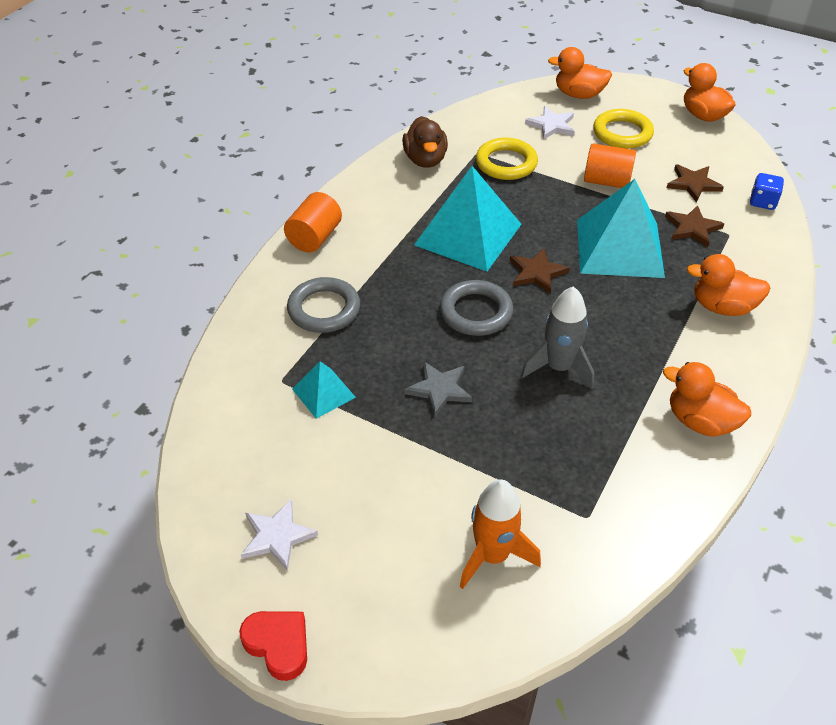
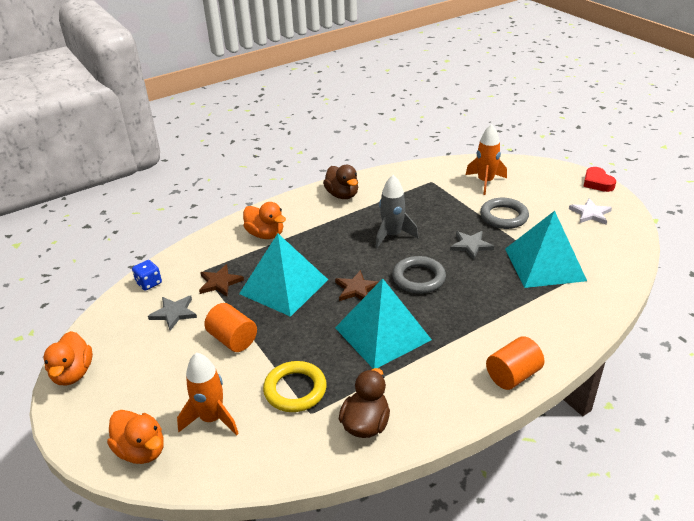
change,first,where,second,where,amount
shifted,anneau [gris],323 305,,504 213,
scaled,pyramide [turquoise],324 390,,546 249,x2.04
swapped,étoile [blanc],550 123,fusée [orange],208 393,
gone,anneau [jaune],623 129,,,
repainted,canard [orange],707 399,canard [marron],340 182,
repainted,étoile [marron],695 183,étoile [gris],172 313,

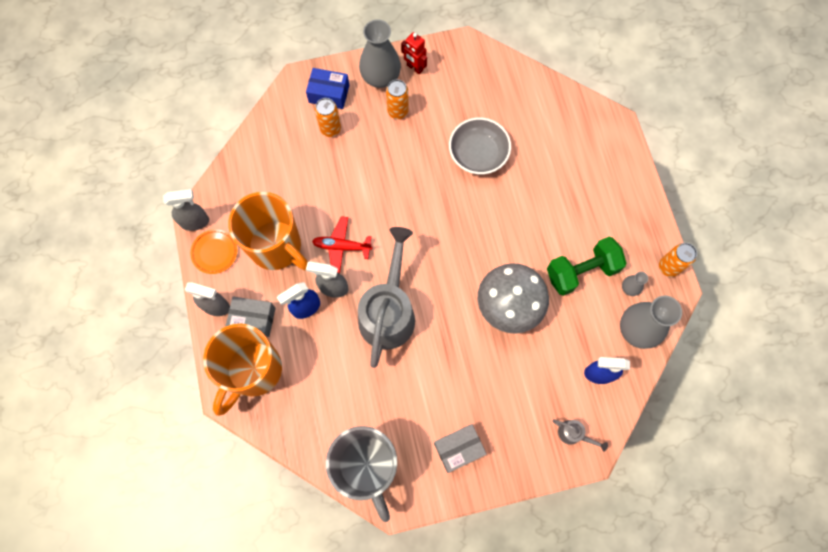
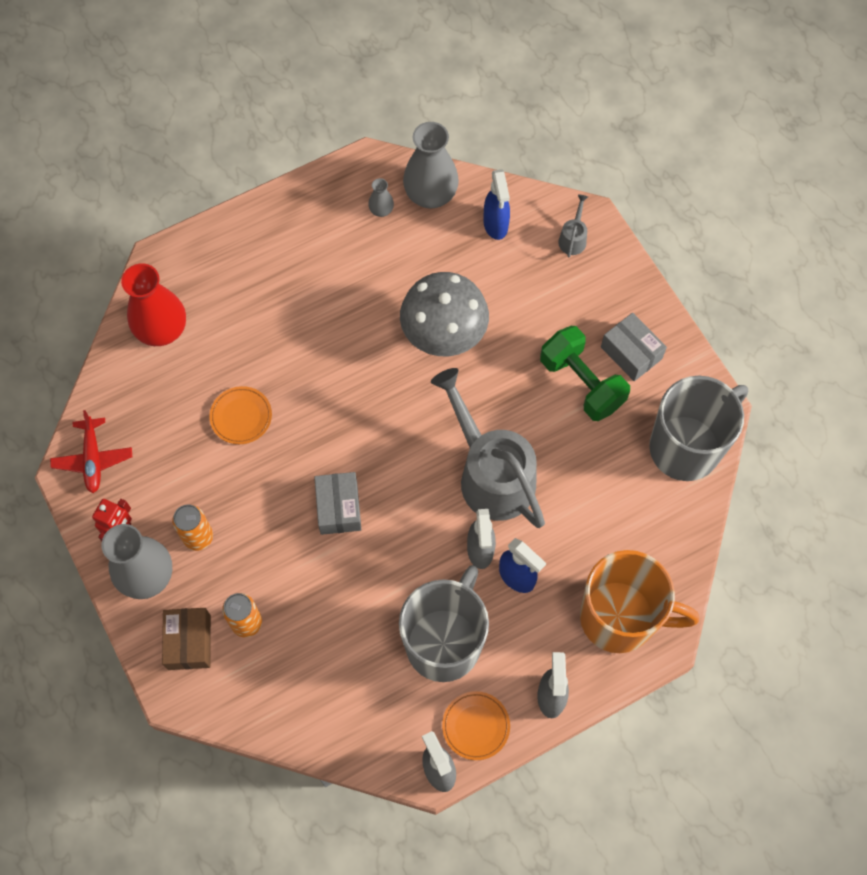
change,first,where,second,where,amount
shifted,boîte [gris],251 317,,337 503,
repainted,tasse [orange],268 231,tasse [gris],444 623,
repainted,boîte [bleu],327 88,boîte [marron],186 639,
shifted,avion [rouge],342 245,,91 451,
rotated,arrosoir [gris],386 297,,488 448,60 degrees clockwise
swapped,bol [gris],480 146,assiette [orange],240 415,
shifted,haltère [vert],587 266,,585 373,
gone,canette [orange],678 260,,,
new,,,vase [rouge],153 304,

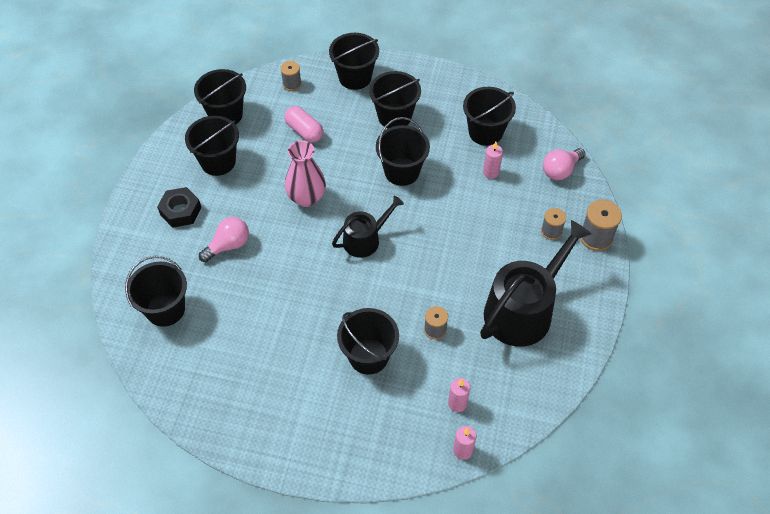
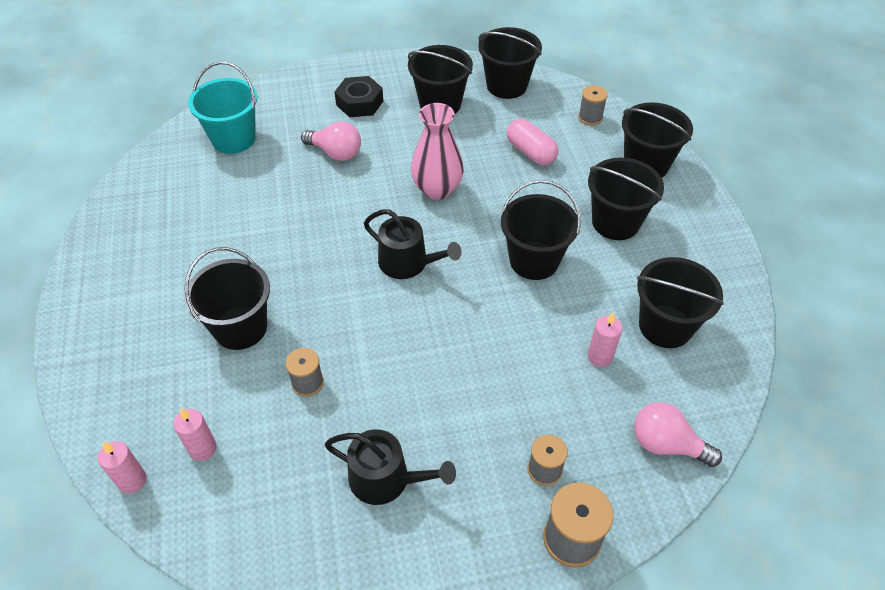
change,first,where,second,where,amount
repainted,seau [noir],156 291,seau [turquoise],222 108,
rotated,gélule [rose],303 124,,532 142,60 degrees counterclockwise
scaled,arrosoir [noir],535 283,,390 467,x0.56

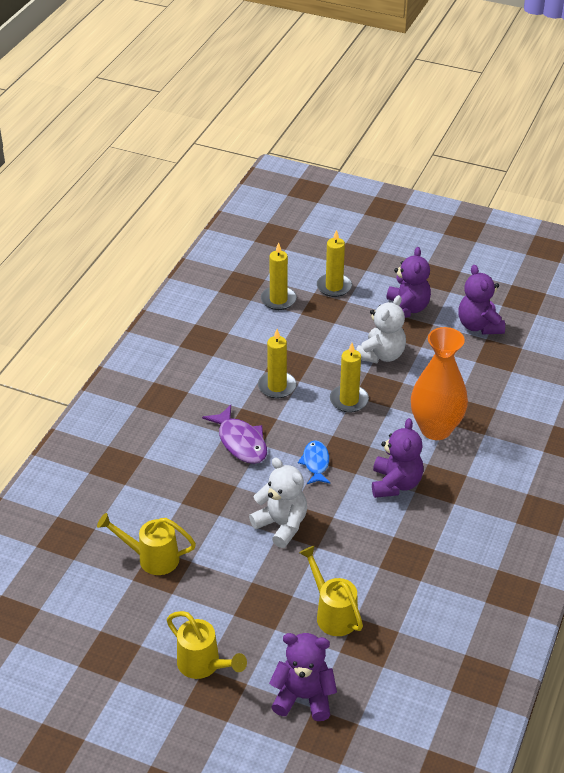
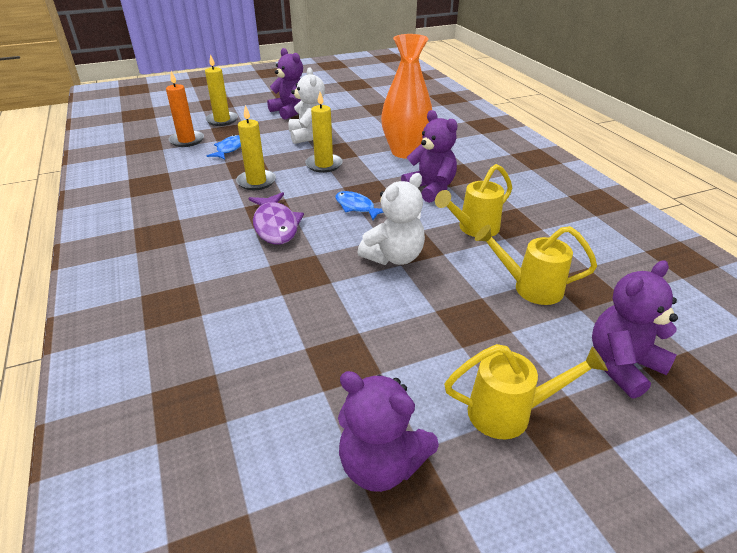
change,first,where,second,where,amount
shifted,arrosoir [jaune],146 544,,473 200,
rotated,poisson [violet],234 434,,276 218,60 degrees clockwise
rotated,ours en peluche [blanc],278 503,,391 219,135 degrees clockwise
repainted,bougie [jaune],279 276,bougie [orange],185 109,
shifted,ours en peluche [violet],481 299,,388 431,
new,,,poisson [bleu],224 147,

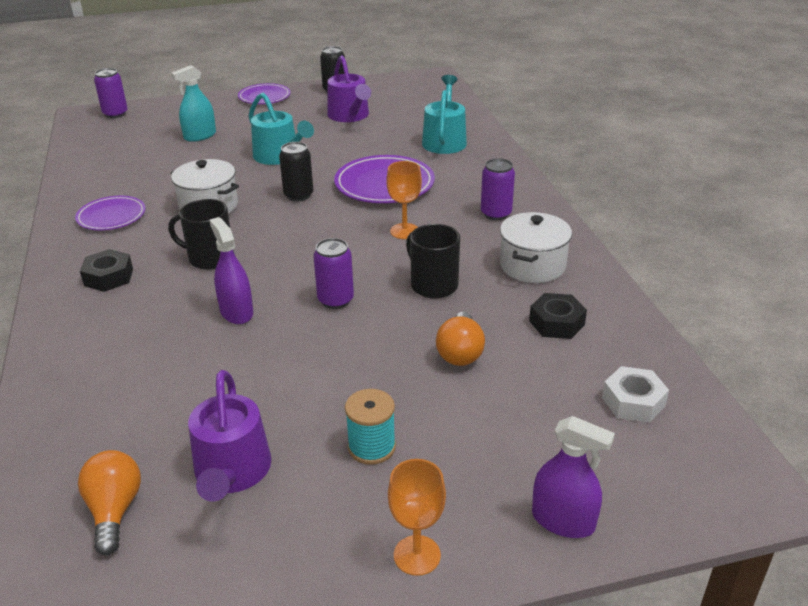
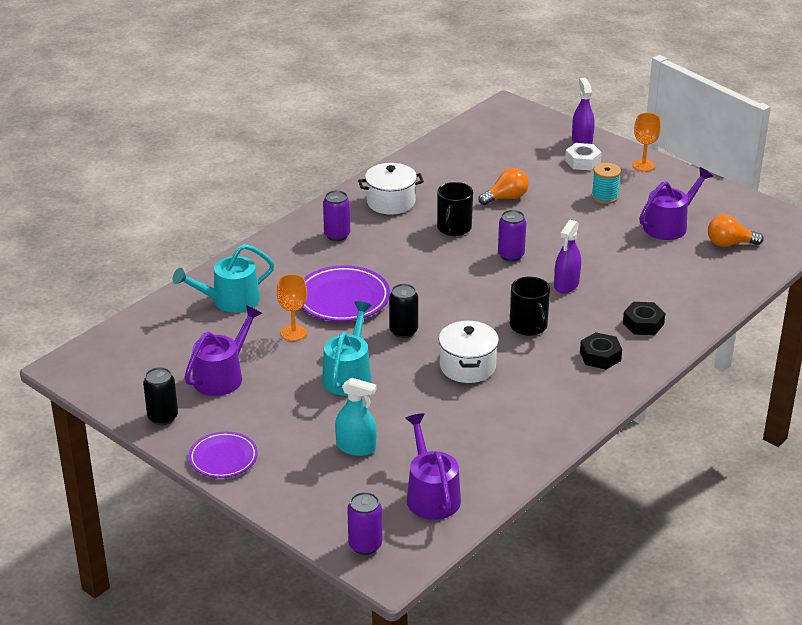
change,first,where,second,where,amount
gone,assiette [violet],110 213,,,
rotated,ampoule [orange],109 502,,736 231,45 degrees clockwise
shifted,verre à pied [orange],404 200,,292 307,
shifted,écrou [noir],558 316,,644 318,
shifted,écrou [blanc],635 394,,583 156,
new,,,arrosoir [violet],433 466,

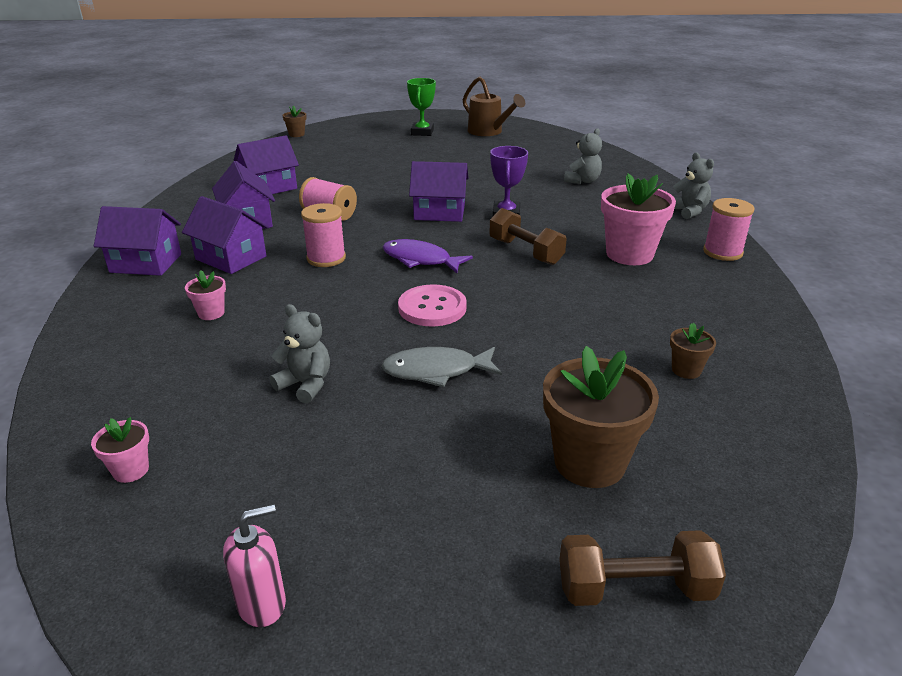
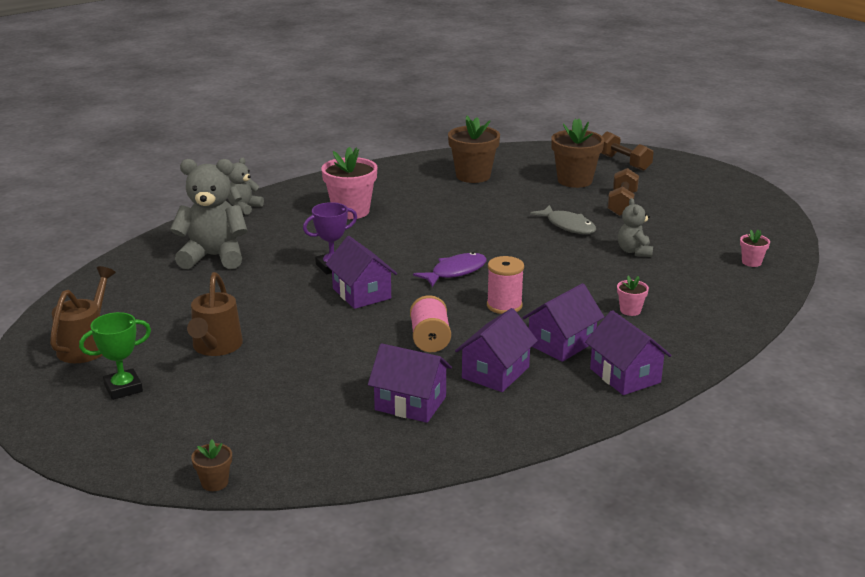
change,first,where,second,where,amount
rotated,maison [violet],225 235,,563 322,45 degrees clockwise
gone,distributeur de savon [rose],254 565,,,
rotated,poisson [violet],428 256,,450 269,120 degrees counterclockwise
gone,bouton [rose],432 305,,,
shifted,haltère [marron],528 236,,623 192,
scaled,ours en peluche [gris],583 156,,209 214,x1.85
scaled,pot de fleurs [marron],693 351,,474 149,x2.10
gone,bobine [rose],729 229,,,
new,,,arrosoir [marron],215 314,

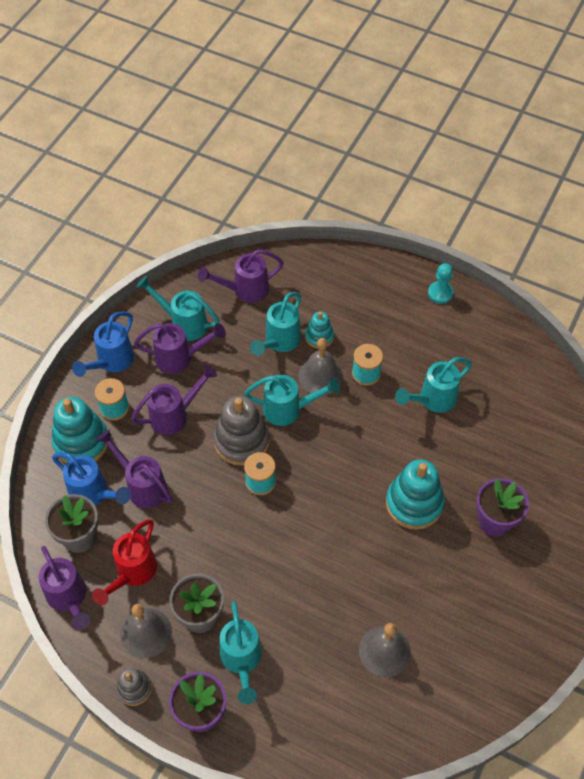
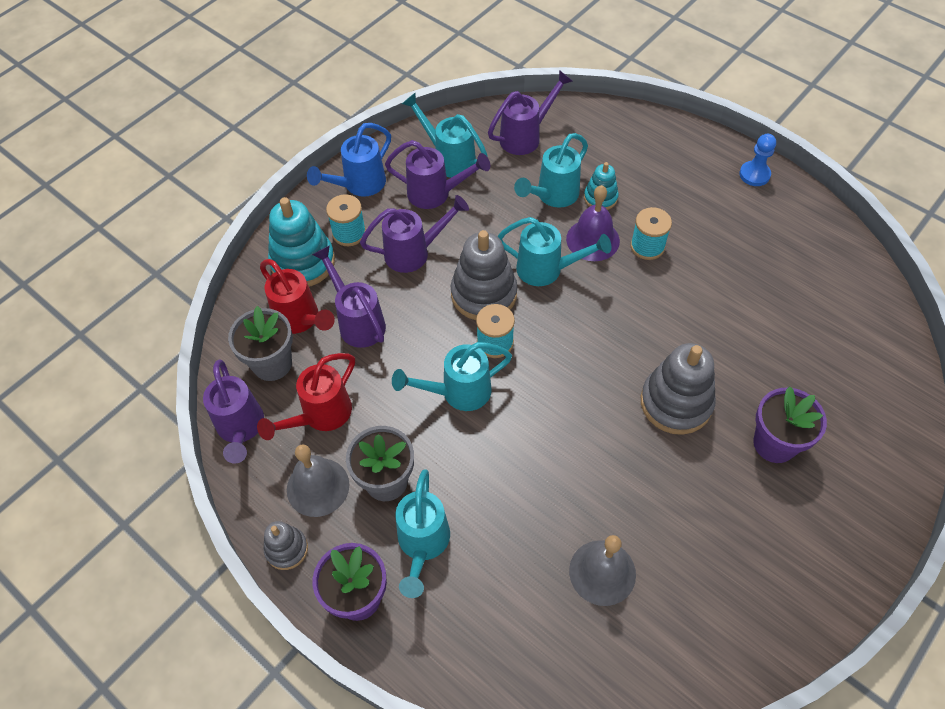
change,first,where,second,where,amount
repainted,arrosoir [bleu],91 479,arrosoir [rouge],297 296,
rotated,arrosoir [violet],241 276,,530 112,150 degrees clockwise
repainted,cloche [gris],320 366,cloche [violet],593 223,
repainted,jouet à empiler [turquoise],415 494,jouet à empiler [gris],678 389,
shifted,arrosoir [turquoise],433 385,,452 376,
repainted,pion [turquoise],441 283,pion [bleu],757 160,

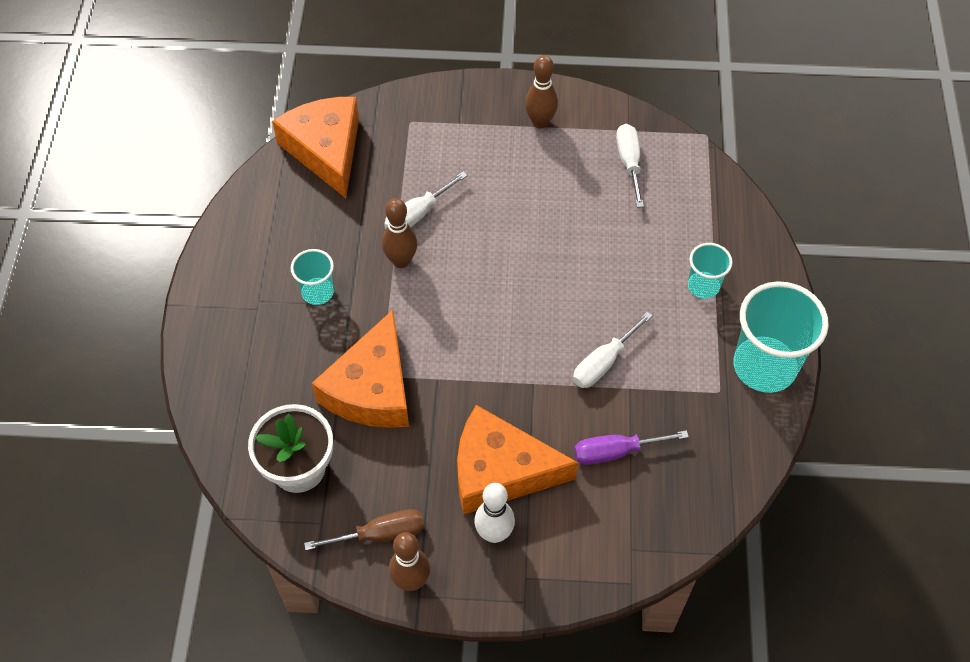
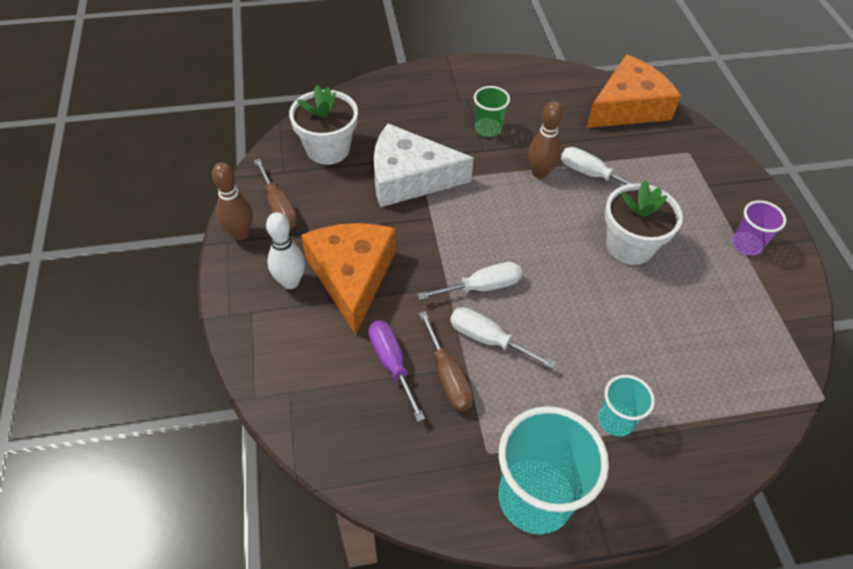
change,first,where,second,where,amount
repainted,gobelet [turquoise],312 277,gobelet [vert],492 111,
repainted,fromage [orange],360 369,fromage [blanc],424 165,
swapped,quille [marron],541 92,gobelet [violet],759 228,
shifted,tournevis [blanc],630 166,,470 281,
new,,,tournevis [marron],446 361,
new,,,pot de fleurs [blanc],644 222,

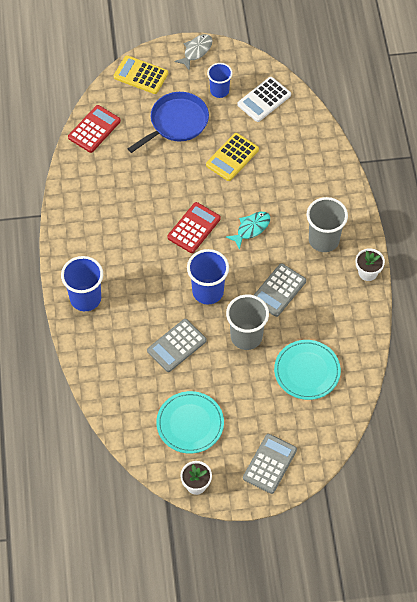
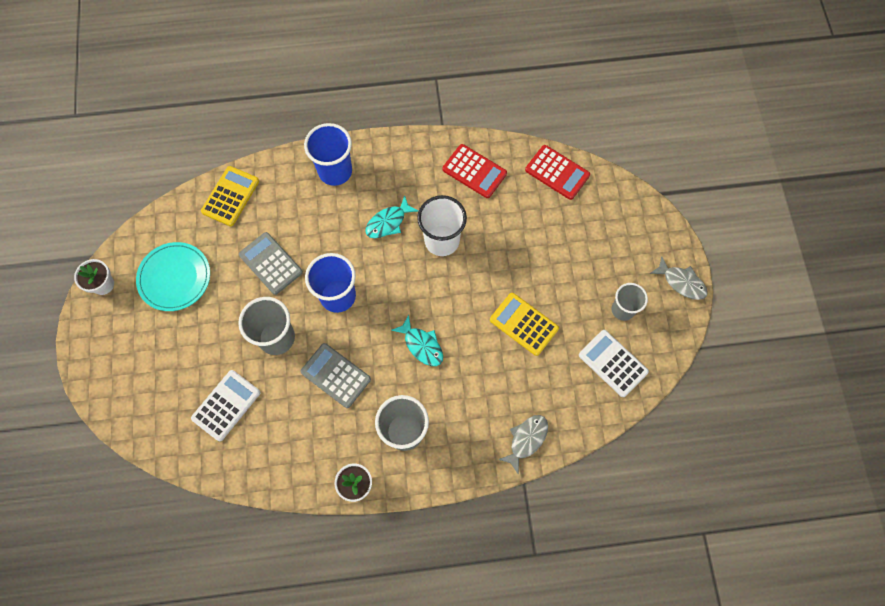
change,first,where,second,where,amount
shifted,calculatrice [jaune],141 74,,230 196,
gone,poêle [bleu],168 122,,,
shifted,calculatrice [rouge],194 227,,475 171,
repainted,gobelet [bleu],220 80,gobelet [gris],629 302,
gone,calculatrice [gris],270 464,,,
swapped,assiette [turquoise],307 370,calculatrice [blanc],225 405,
new,,,poisson [turquoise],391 216,
new,,,gobelet [blanc],442 225,
new,,,poisson [gris],523 445,

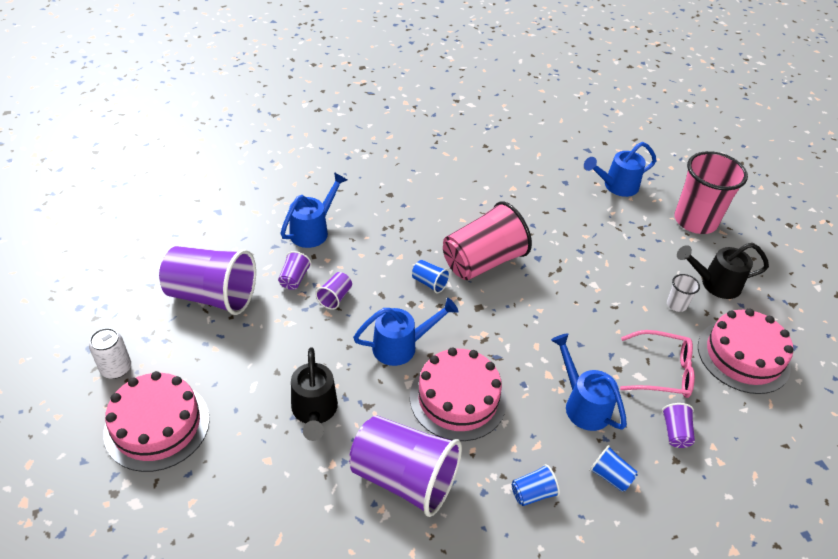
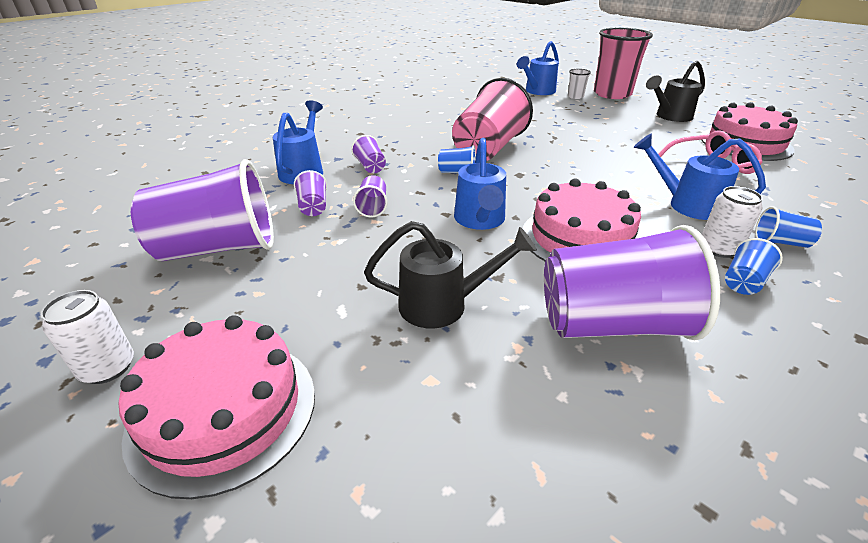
change,first,where,second,where,amount
rotated,arrosoir [noir],314 394,,450 275,60 degrees counterclockwise
rotated,arrosoir [bleu],406 332,,480 184,135 degrees clockwise
shifted,gobelet [violet],678 425,,368 154,
shifted,gobelet [blanc],683 293,,579 84,
new,,,canette [blanc],732 222,

